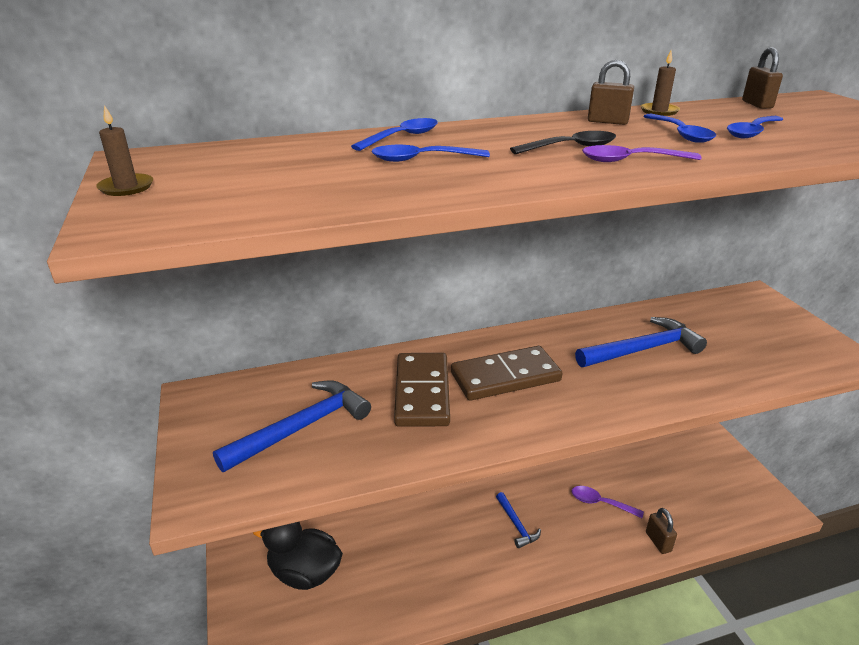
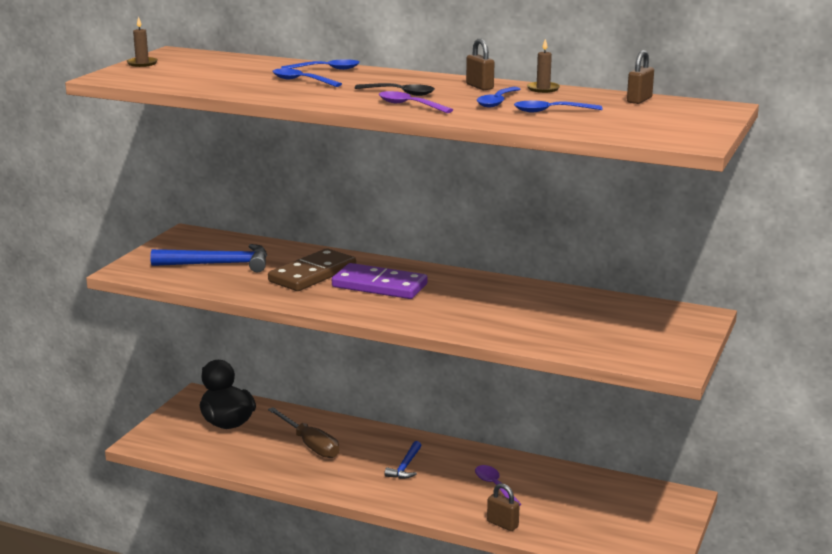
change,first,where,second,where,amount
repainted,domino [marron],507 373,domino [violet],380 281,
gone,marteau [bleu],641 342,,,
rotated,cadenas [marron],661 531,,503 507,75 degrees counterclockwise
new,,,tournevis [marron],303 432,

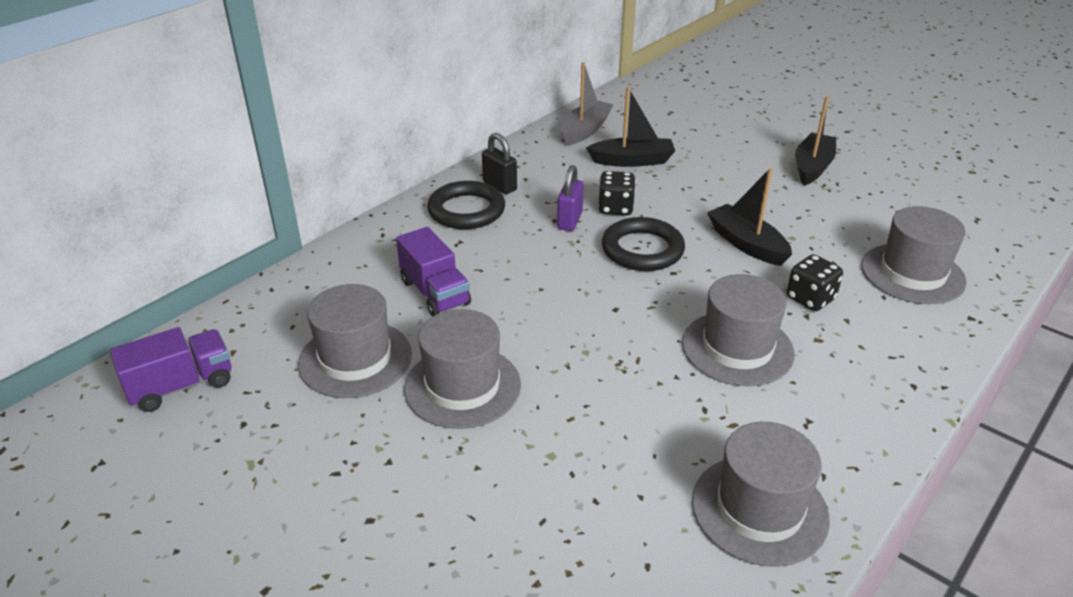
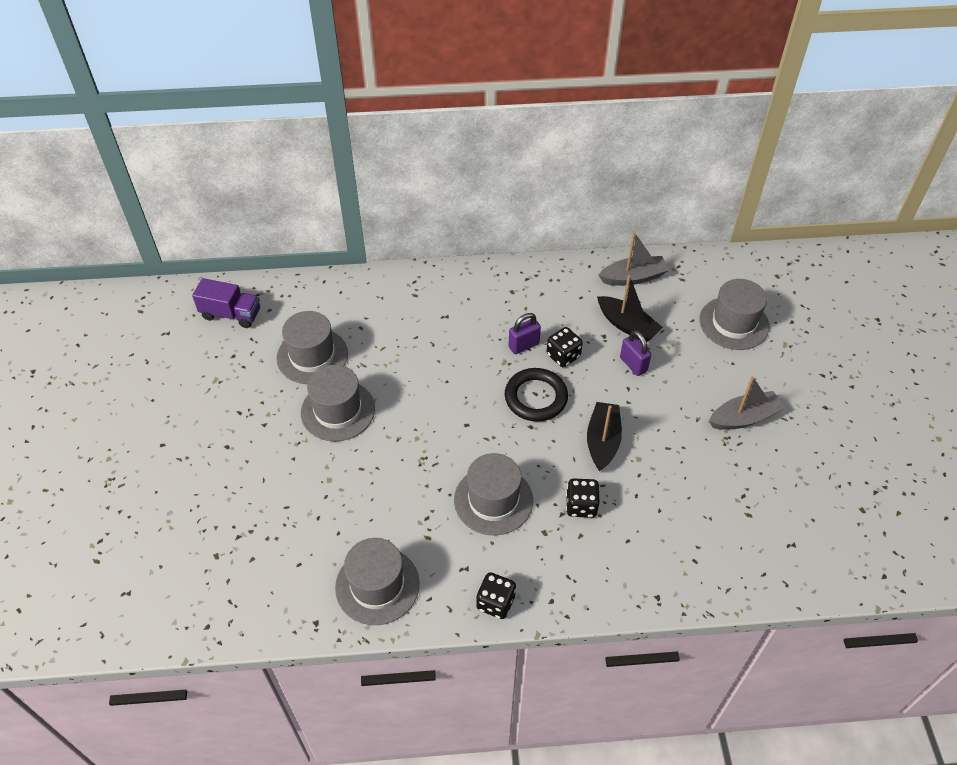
change,first,where,second,where,amount
gone,camion [violet],433 272,,,
gone,anneau [noir],466 205,,,
gone,cadenas [noir],499 163,,,
repainted,bateau [noir],815 141,bateau [gris],747 403,
shifted,chapeau [gris],913 255,,734 314,
new,,,dé [noir],496 595,
new,,,cadenas [violet],635 353,

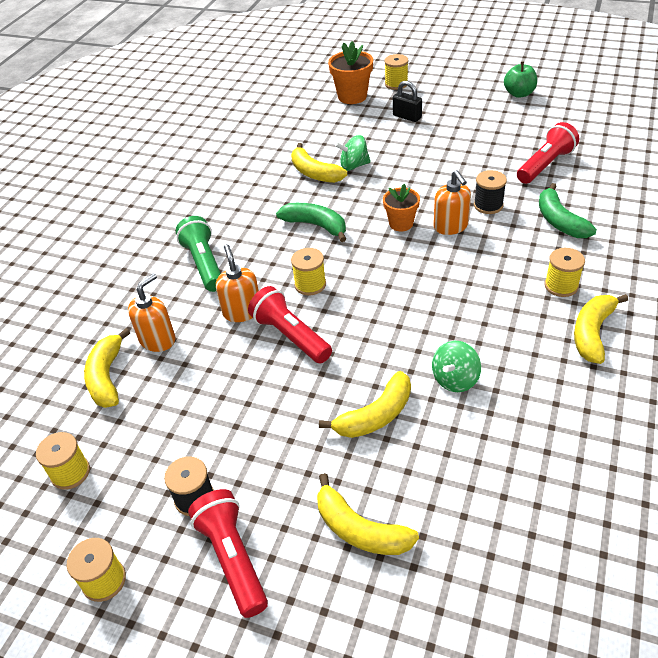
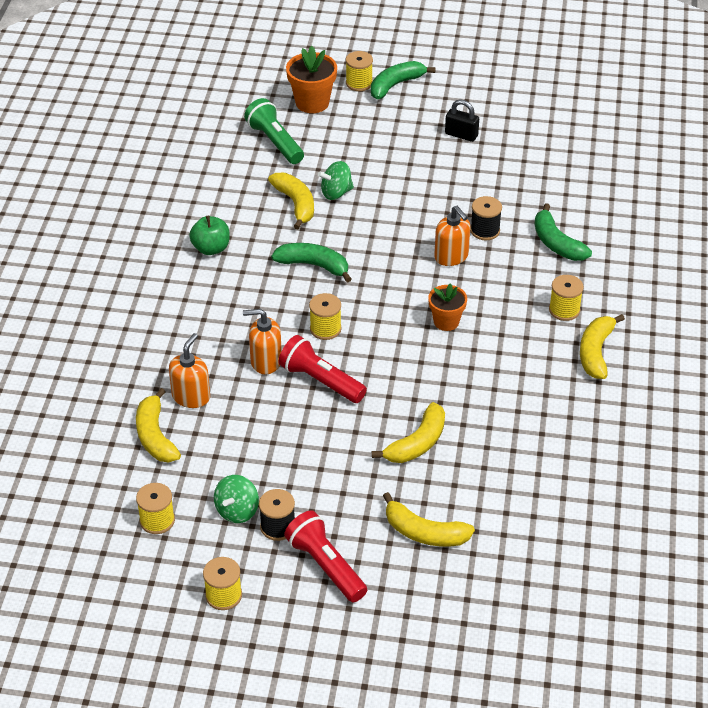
change,first,where,second,where,amount
shifted,lampe de poche [vert],198 254,,274 131,
rotated,distributeur de savon [orange],237 283,,262 341,60 degrees counterclockwise
rotated,banane [jaune],319 163,,291 201,150 degrees counterclockwise
shifted,pot de fleurs [orange],401 207,,447 307,
shifted,cadenas [noir],407 101,,462 120,
shifted,toupie [vert],456 366,,236 499,
shifted,pomme [vert],520 79,,209 235,
gone,lampe de poche [rouge],548 153,,,
new,,,banane [vert],403 80,

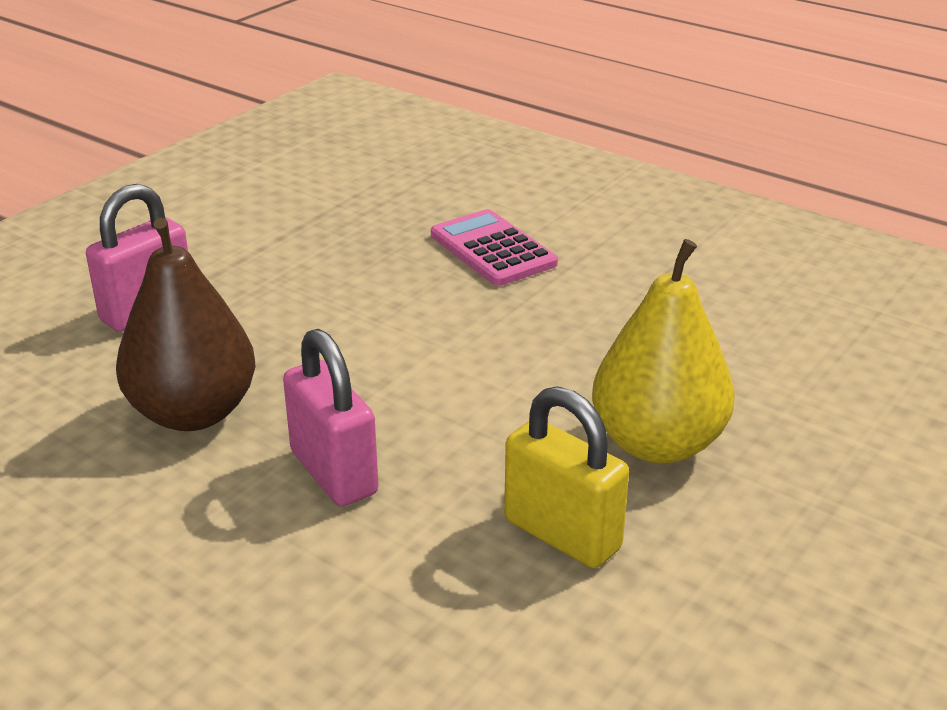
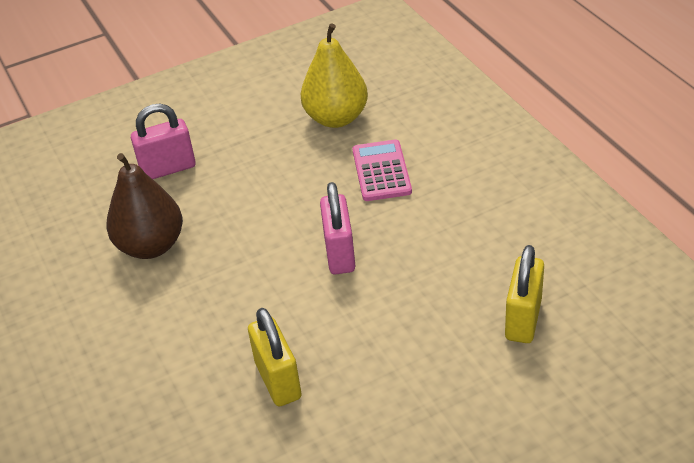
change,first,where,second,where,amount
shifted,cadenas [rose],331 417,,337 228,
shifted,poire [jaune],663 351,,334 75,
new,,,cadenas [jaune],524 294,

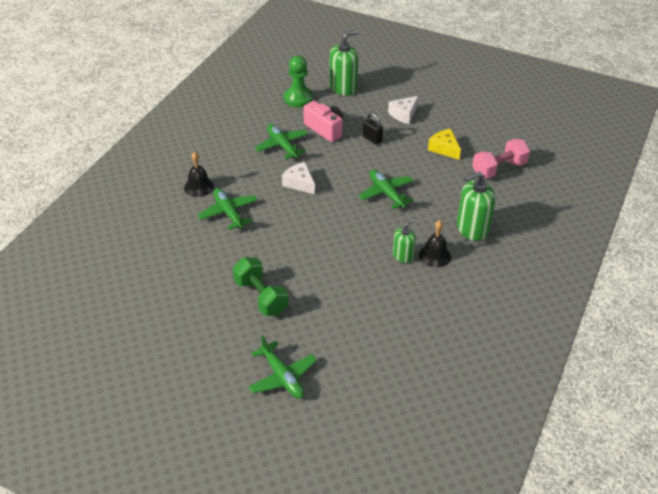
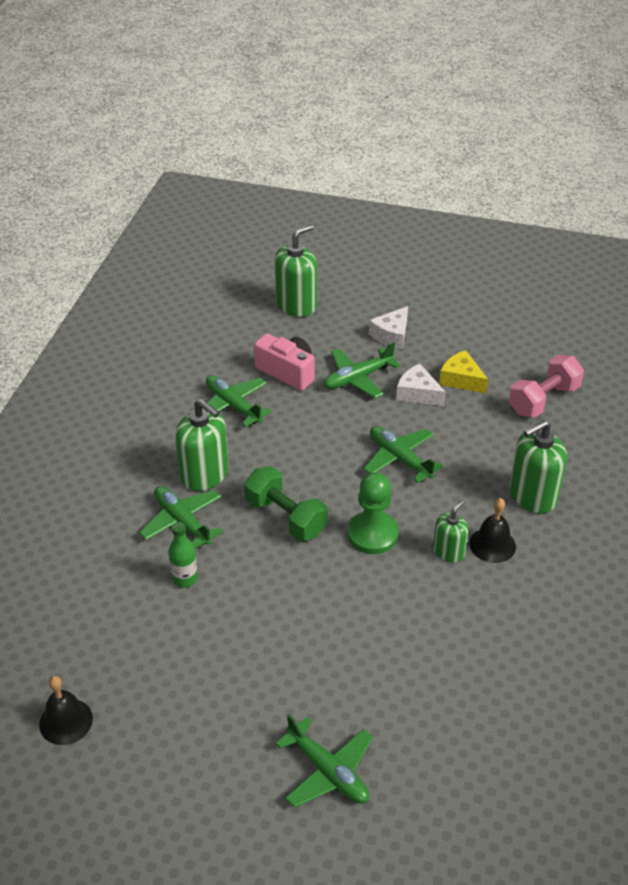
change,first,where,second,where,amount
shifted,cloche [noir],199 174,,66 710,
shifted,haltère [vert],260 286,,286 503,
shifted,fromage [blanc],298 178,,421 385,
shifted,pion [vert],298 81,,373 513,
swapped,cadenas [noir],373 128,avion [vert],362 370,
new,,,bouteille [vert],183 555,
new,,,distributeur de savon [vert],202 445,

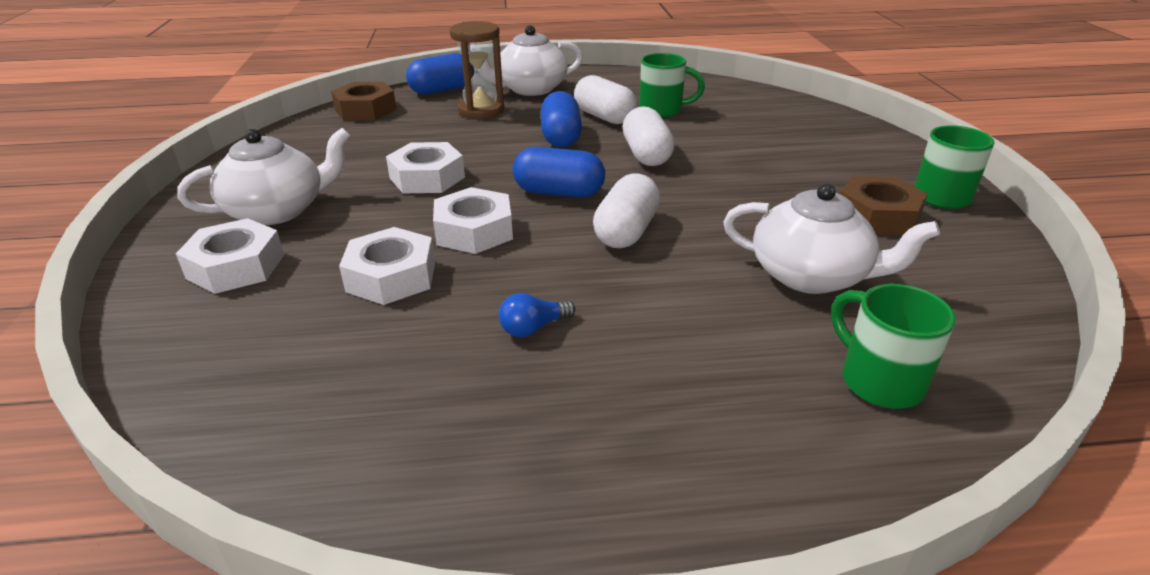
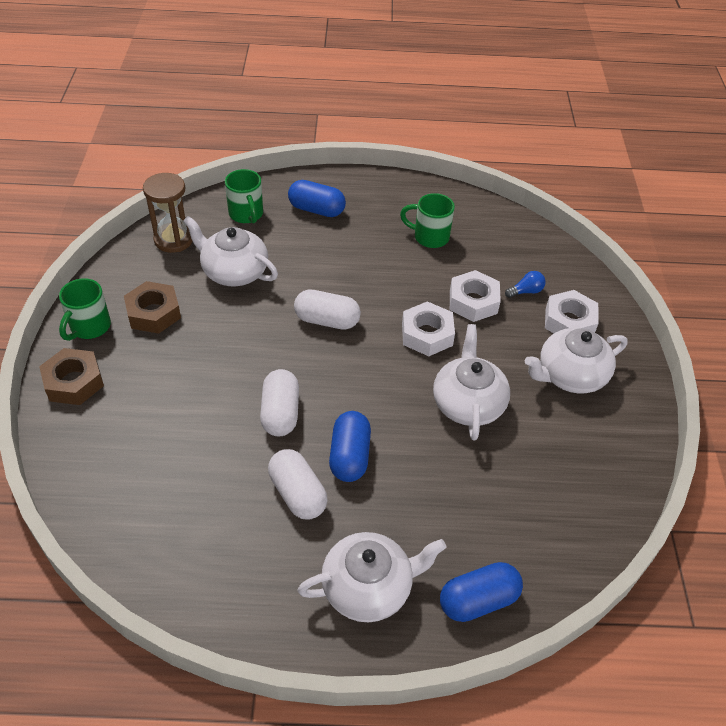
change,first,where,second,where,amount
shifted,écrou [marron],364 101,,71 376,
swapped,écrou [blanc],425 167,théière [blanc],471 382,
shifted,sablier [marron],477 70,,168 213,
shifted,ampoule [bleu],537 315,,525 284,
shifted,gélule [bleu],559 172,,317 198,
rotated,gélule [blanc],626 210,,327 309,75 degrees clockwise
shifted,tasse [vert],672 85,,427 220,

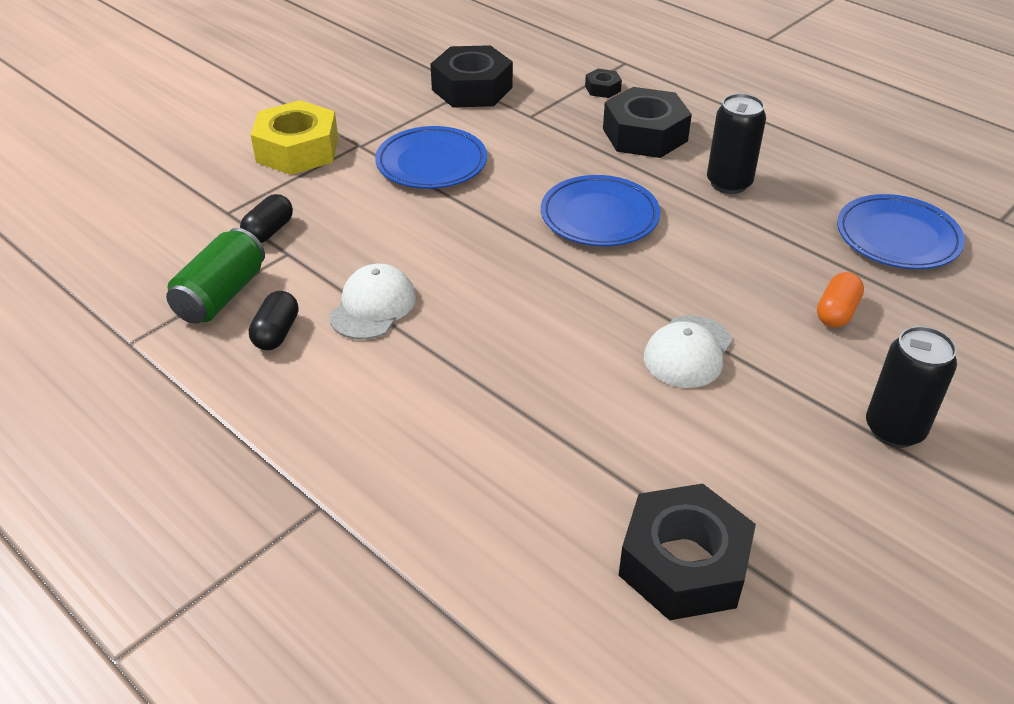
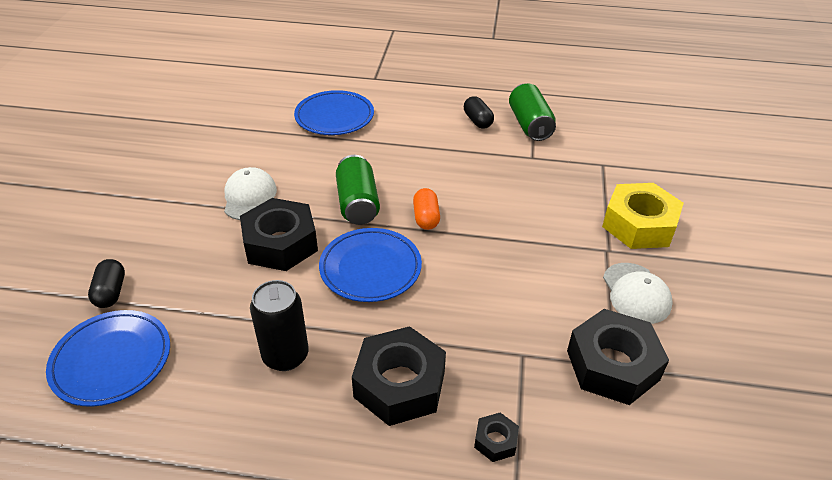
change,first,where,second,where,amount
shifted,gélule [noir],266 218,,106 283,
shifted,casquette [blanc],372 301,,638 293,
shifted,assiette [bleu],431 157,,334 112,
shifted,écrou [noir],687 552,,279 234,
shifted,gélule [orange],840 299,,426 209,
gone,canette [noir],911 387,,,
new,,,canette [vert],358 190,

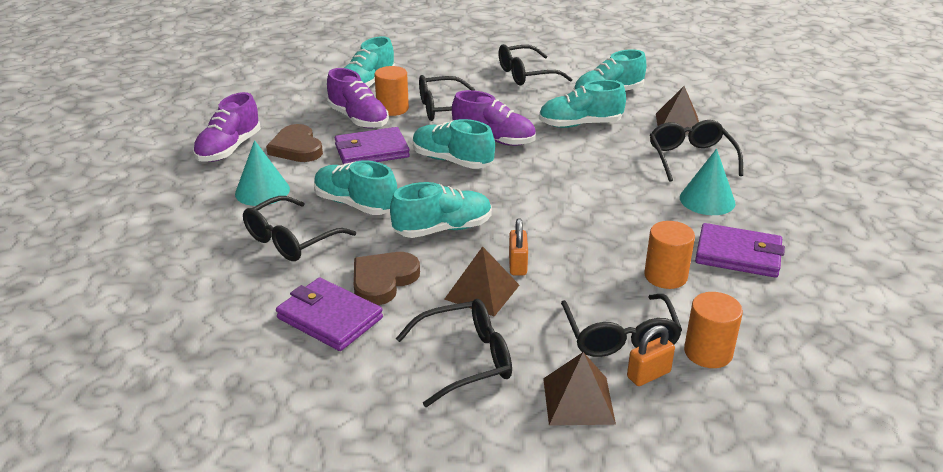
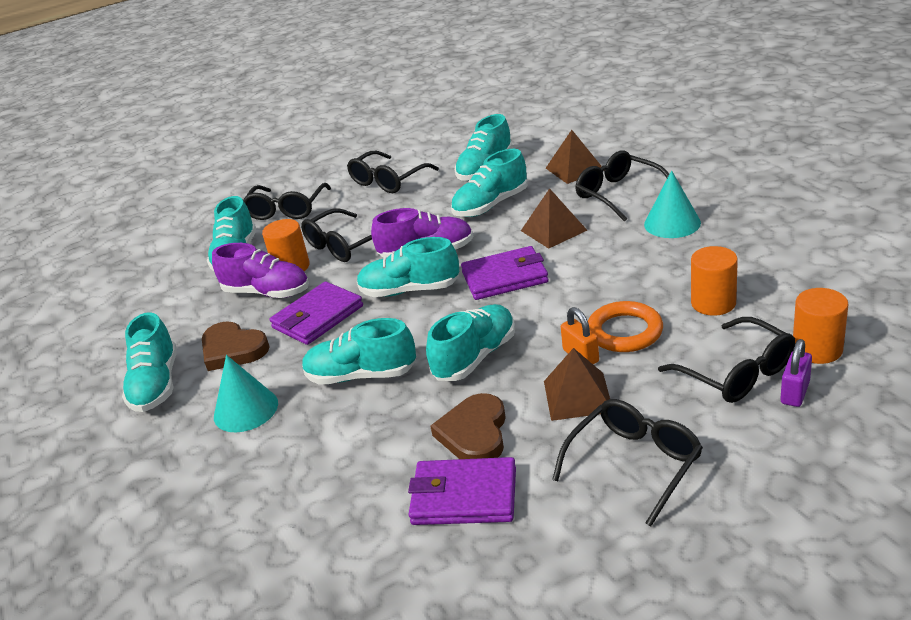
change,first,where,second,where,amount
repainted,chaussure [violet],227 127,chaussure [turquoise],149 362,
shifted,lunettes [noir],299 228,,287 201,
shifted,pyramide [marron],579 389,,554 218,
repainted,cadenas [orange],651 355,cadenas [violet],796 373,
shifted,portefeuille [violet],740 250,,505 273,
new,,,anneau [orange],625 326,

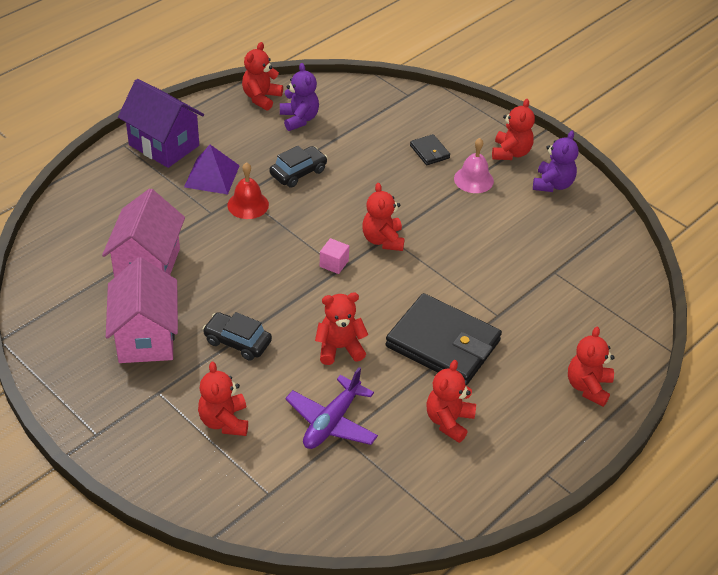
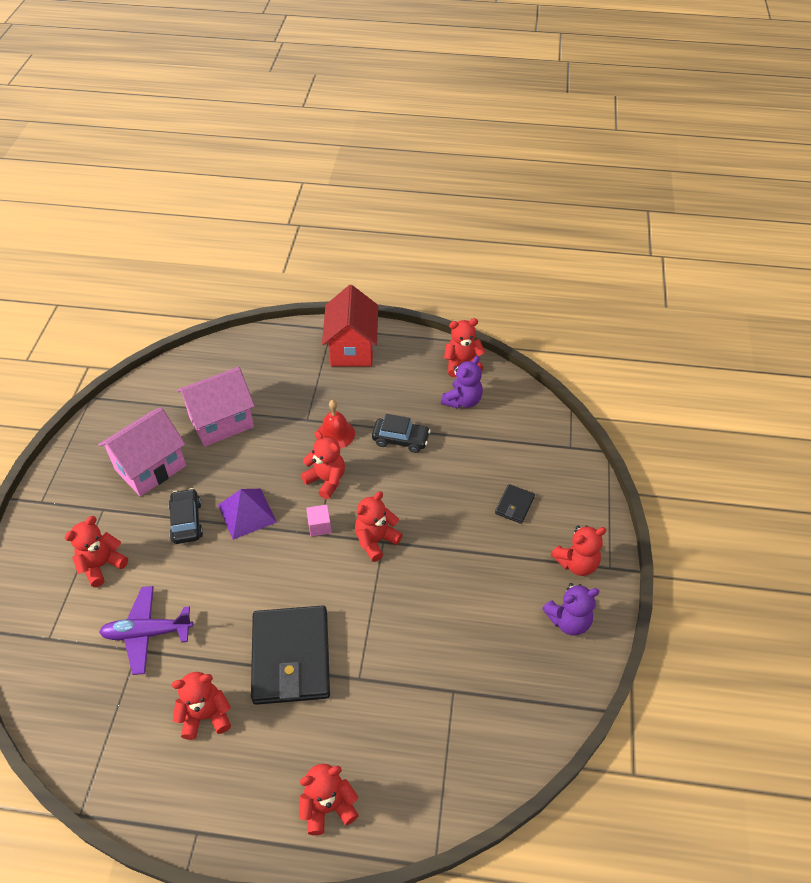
change,first,where,second,where,amount
repainted,maison [violet],161 123,maison [rouge],350 326,
shifted,pyramide [violet],212 169,,247 514,
shifted,ours en peluche [rouge],341 329,,323 465,
gone,cloche [rose],474 165,,,

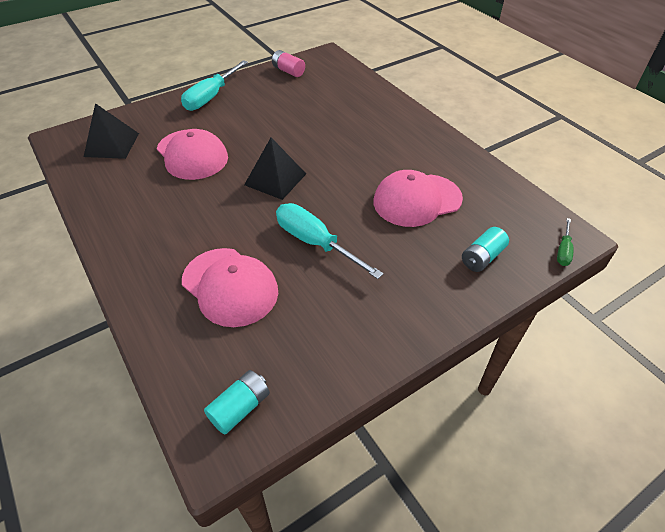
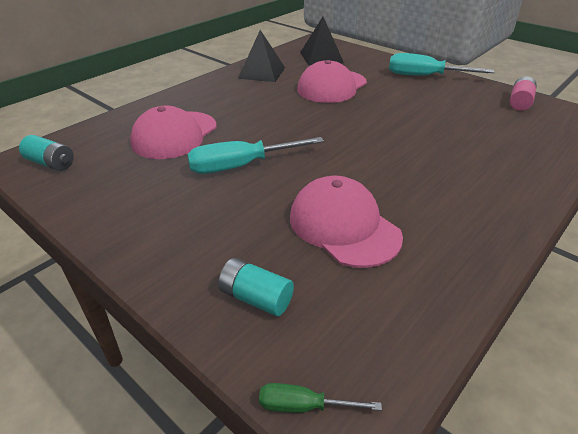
change,first,where,second,where,amount
shifted,pyramide [noir],275 169,,261 56,
rotated,tournevis [turquoise],330 241,,255 155,135 degrees counterclockwise

